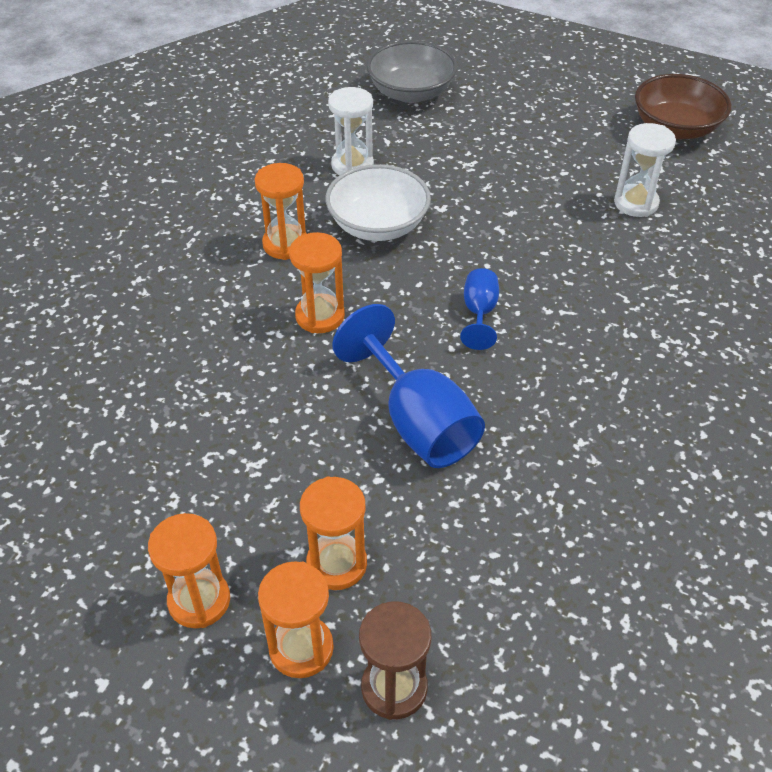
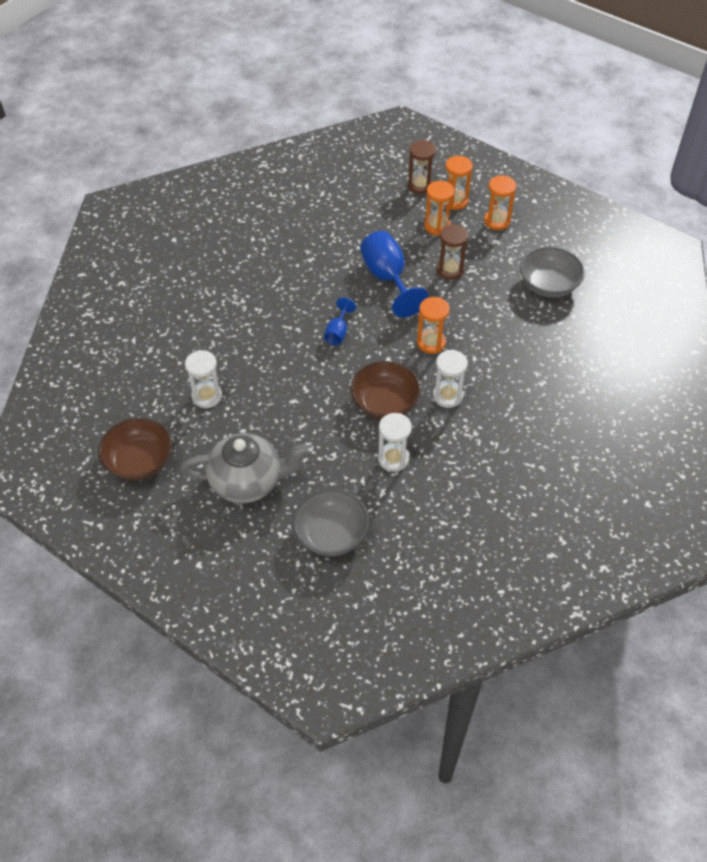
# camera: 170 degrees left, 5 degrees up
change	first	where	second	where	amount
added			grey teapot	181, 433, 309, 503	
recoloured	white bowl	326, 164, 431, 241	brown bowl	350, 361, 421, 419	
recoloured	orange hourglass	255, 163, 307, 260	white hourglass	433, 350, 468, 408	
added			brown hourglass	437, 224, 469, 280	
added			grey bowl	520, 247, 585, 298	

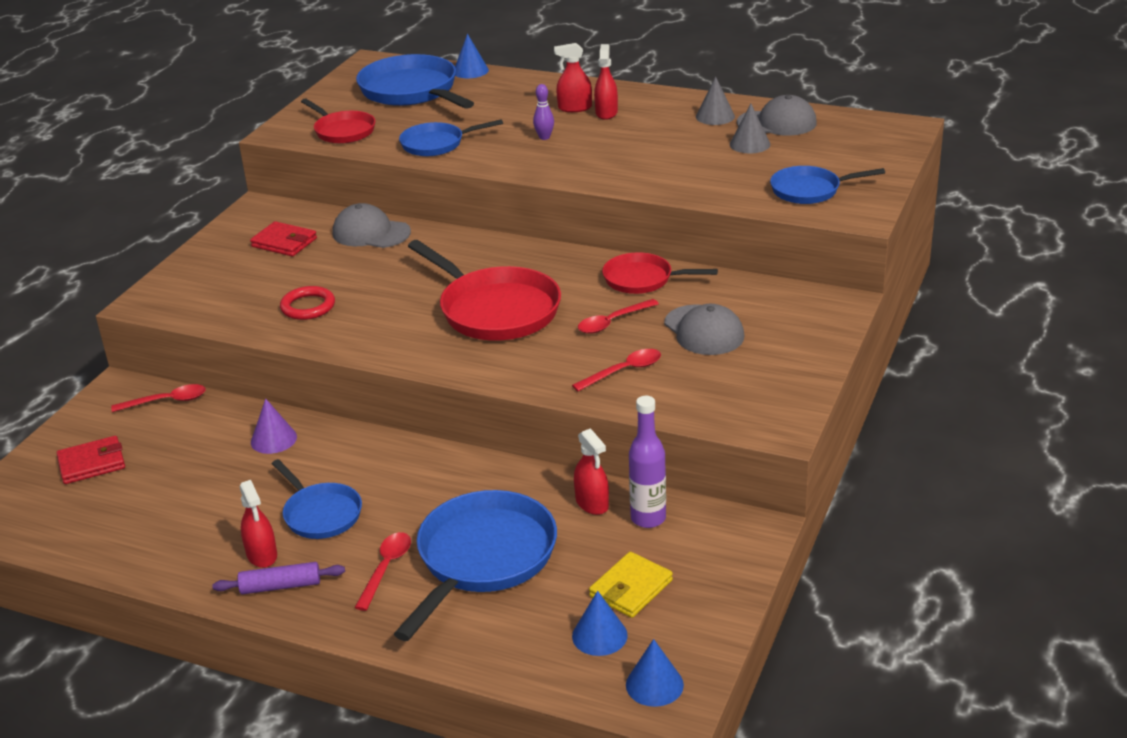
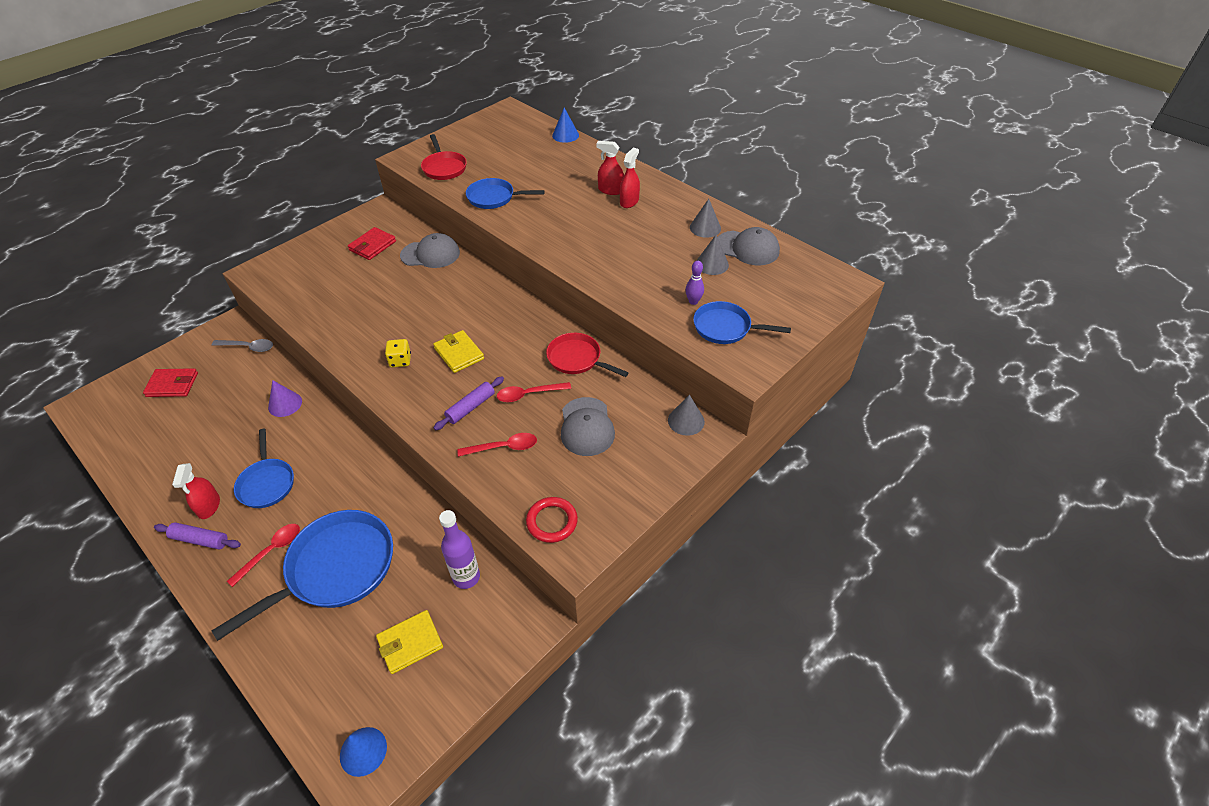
# camera: 20 degrees right, 15 degrees up
change	first	where	second	where	amount
recoloured	red spoon	111, 384, 206, 412	grey spoon	212, 339, 273, 352	
turned	red wallet	250, 221, 317, 256		348, 227, 396, 260	75 degrees clockwise
added			yellow dice	385, 339, 411, 367	
turned	grey cap	333, 203, 411, 248		400, 233, 460, 268	135 degrees clockwise
replaced	red pan	408, 240, 561, 341	yellow wallet	433, 330, 484, 373	
added			purple rolling pin	434, 377, 504, 430	
moved	red ring	280, 286, 335, 320		526, 497, 578, 543	
added			grey cone	668, 394, 705, 436	
moved	purple bowling pin	533, 84, 554, 140		685, 261, 704, 305	
removed	blue pan	356, 54, 474, 109			
removed	blue cone	572, 591, 628, 656			
removed	red spray bottle	574, 428, 609, 515			

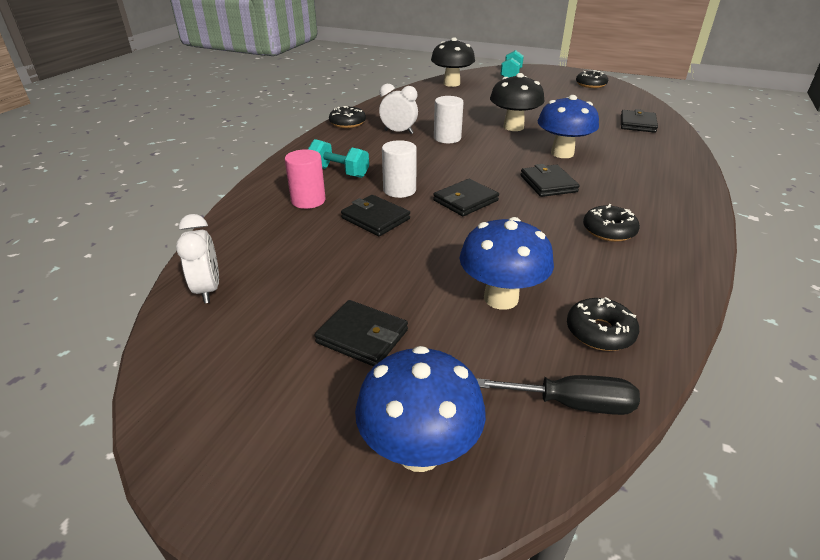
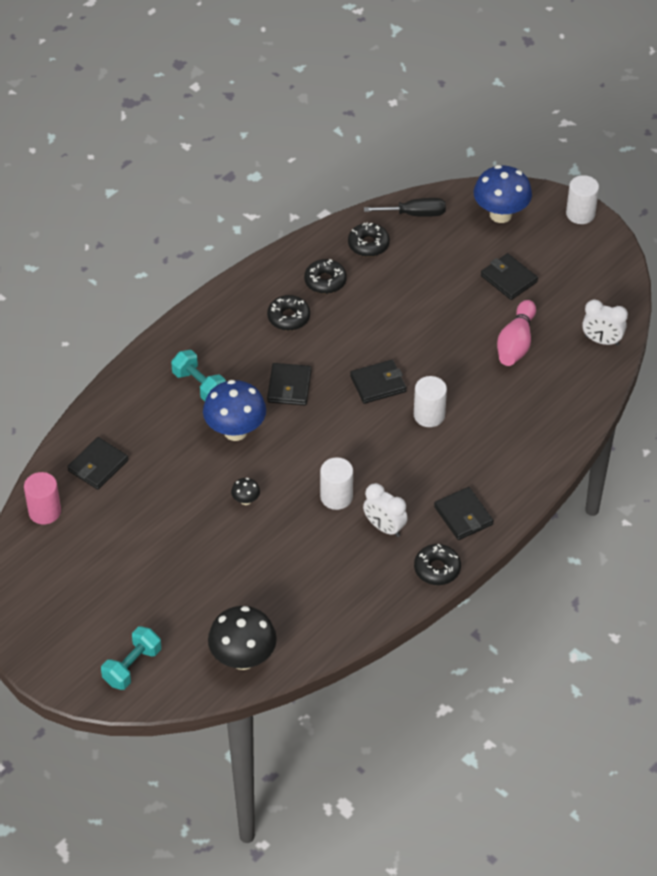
# camera: 160 degrees left, 15 degrees up
change	first	where	second	where	amount
moved	pink cylinder	285, 149, 326, 209		24, 472, 61, 524	
moved	turquoise dumbbell	308, 139, 369, 178		171, 350, 226, 401	
resized	black mushroom	490, 73, 545, 131		231, 478, 260, 505	x0.45
moved	black donut	576, 70, 608, 88		304, 259, 347, 294	
turned	black screwdriver	476, 375, 640, 415		364, 198, 446, 217	150 degrees clockwise
moved	black wallet	341, 195, 410, 236		434, 487, 494, 540	
added			pink bowling pin	497, 300, 536, 366	
added			white cylinder	566, 175, 599, 224	
turned	white clock	176, 214, 219, 303		582, 300, 628, 346	75 degrees counterclockwise
removed	blue mushroom	460, 217, 554, 310			

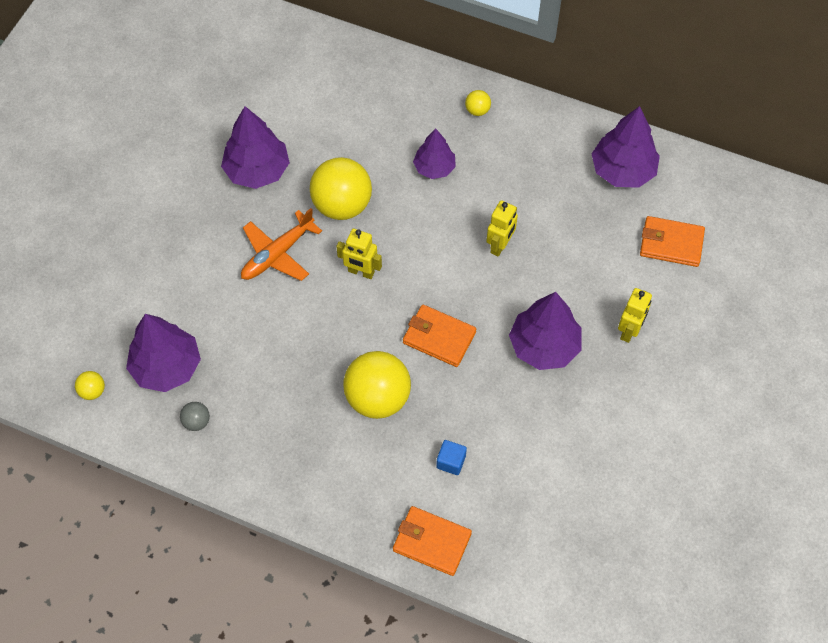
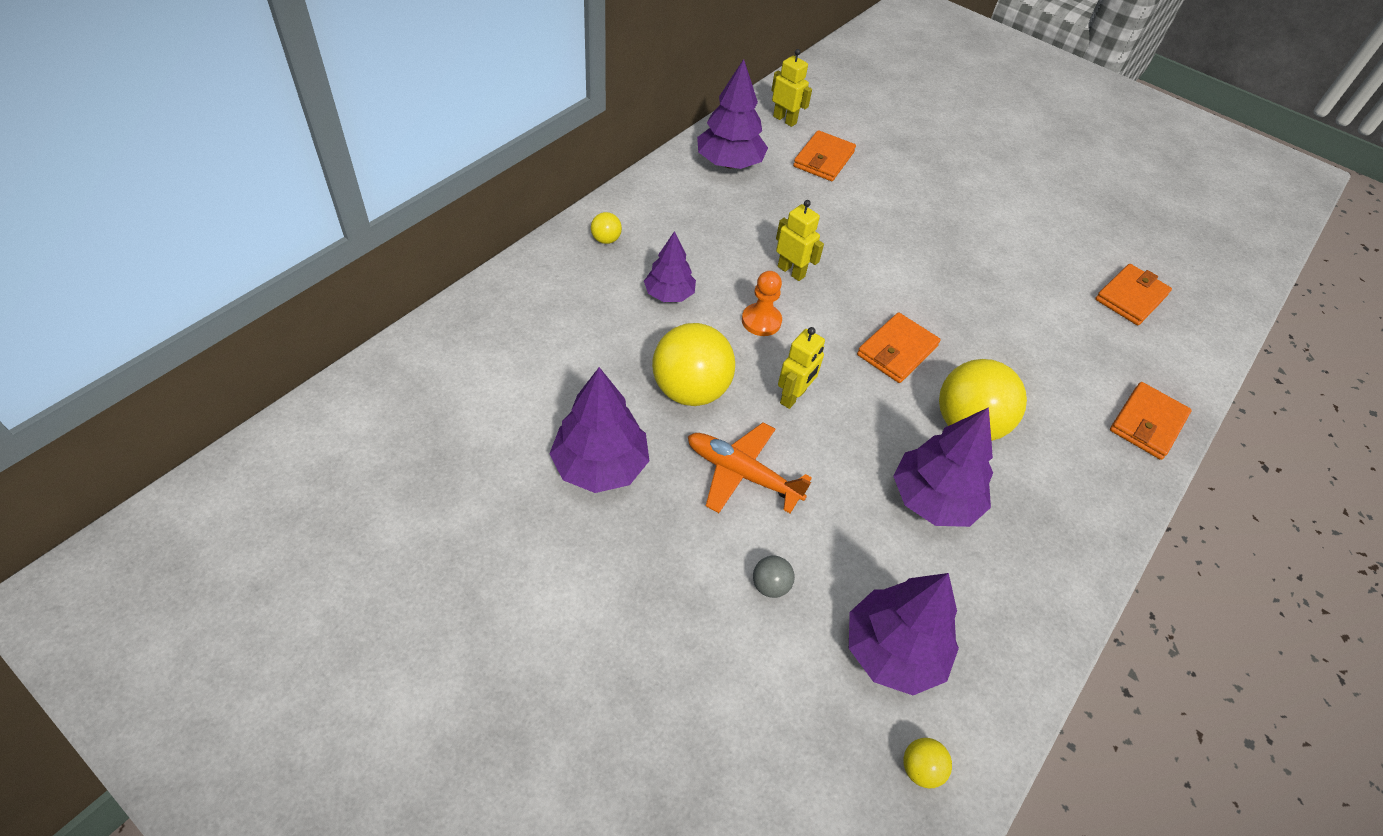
# camera: 80 degrees left, 10 degrees down
change	first	where	second	where	amount
turned	orange plane	241, 208, 322, 281		688, 423, 812, 513	150 degrees clockwise
added			orange pawn	742, 271, 782, 336	
moved	grey ball	180, 402, 210, 431		753, 556, 795, 598	
moved	yellow robot	618, 288, 652, 343		771, 49, 812, 127	
moved	purple tree	509, 292, 581, 370		893, 407, 993, 527	
added			orange wallet	1095, 264, 1172, 325	
removed	blue cube	436, 440, 467, 475			

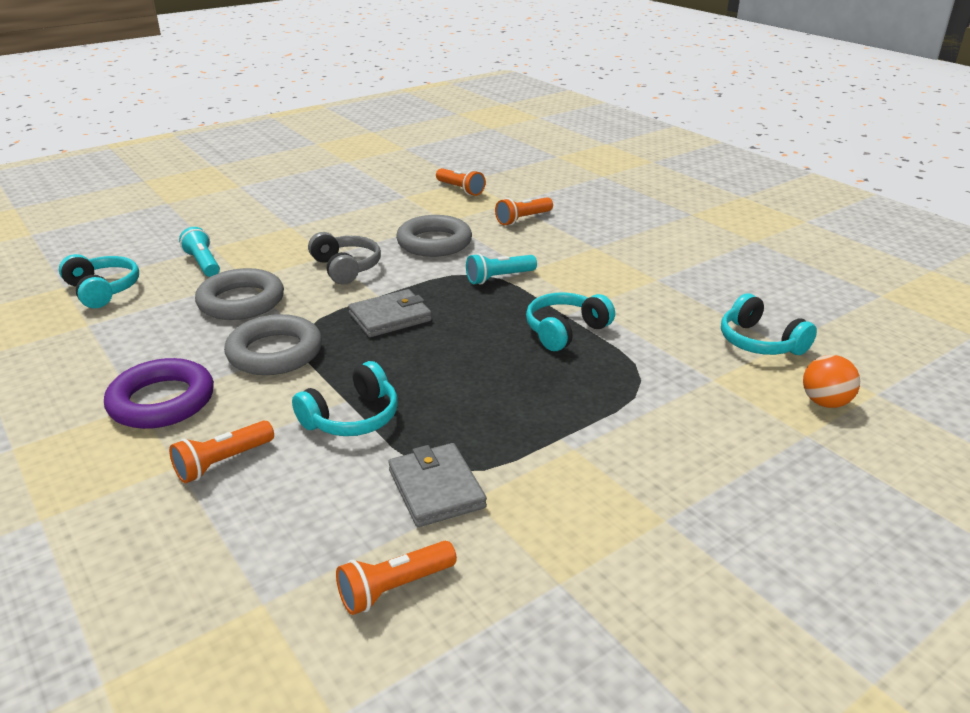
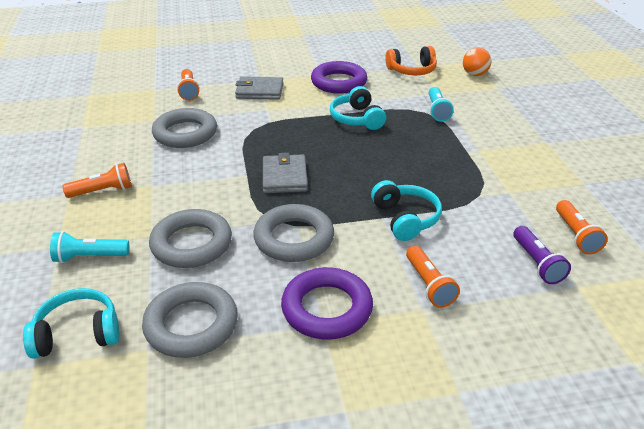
# camera: 65 degrees left, 5 degrees up
change	first	where	second	where	amount
moved	orange flashlight	436, 168, 486, 196		62, 163, 132, 198	
added			grey ring	142, 282, 238, 358	
moved	grey wallet	388, 443, 487, 527		235, 76, 283, 100	
added			purple ring	311, 61, 367, 94	
recoloured	turquoise headphones	721, 293, 817, 355	orange headphones	385, 46, 437, 75	
moved	turquoise flashlight	466, 253, 537, 285		429, 87, 454, 122	
added			purple flashlight	513, 226, 571, 284	
removed	grey headphones	308, 232, 381, 285			

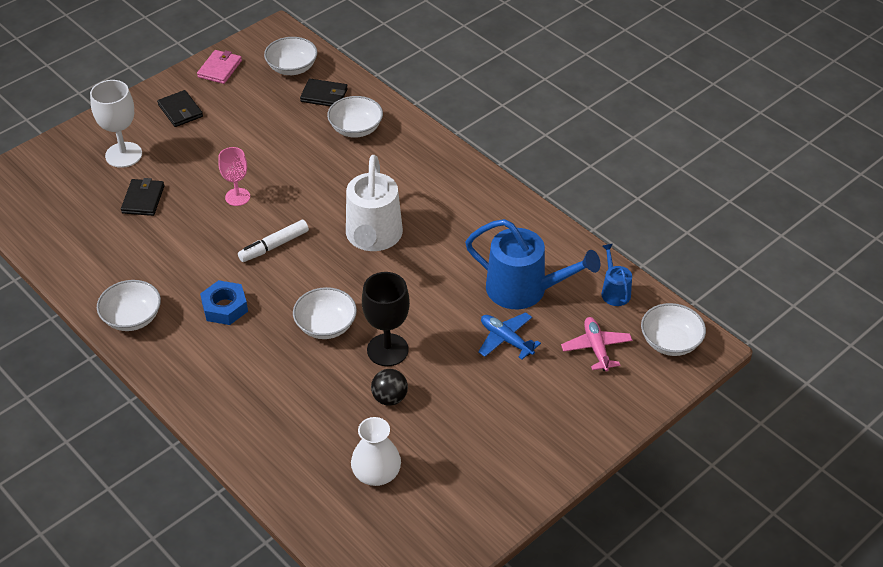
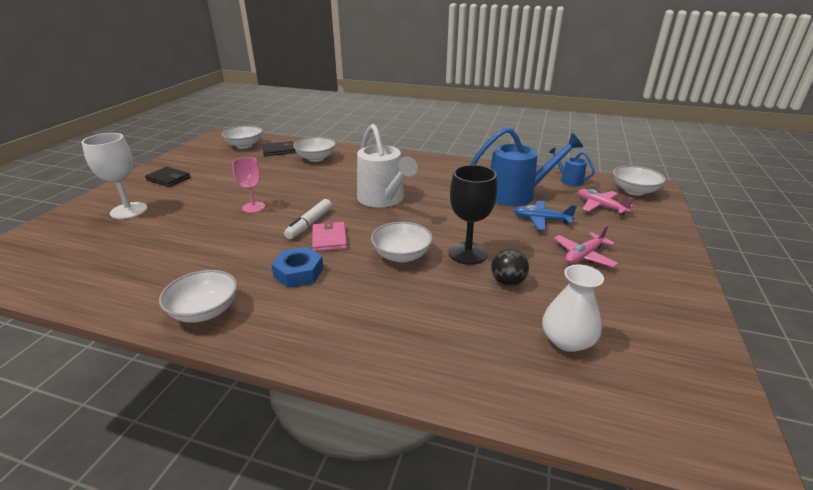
# camera: 30 degrees left, 15 degrees down
change	first	where	second	where	amount
moved	pink wallet	197, 50, 242, 84		312, 221, 347, 252	
added			pink plane	554, 225, 619, 267	
removed	black wallet	121, 178, 164, 216			

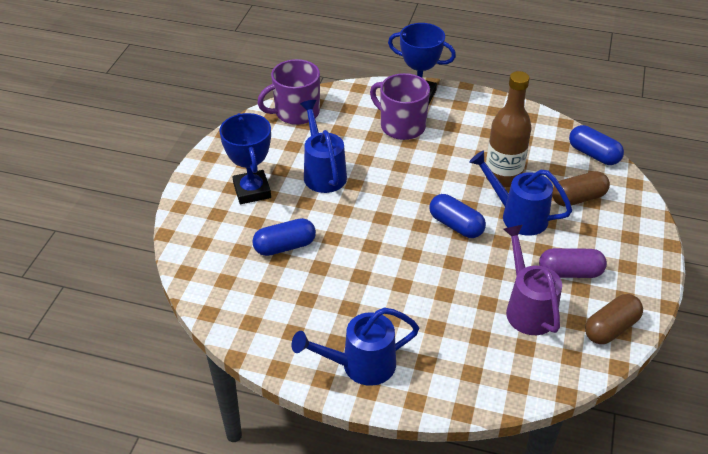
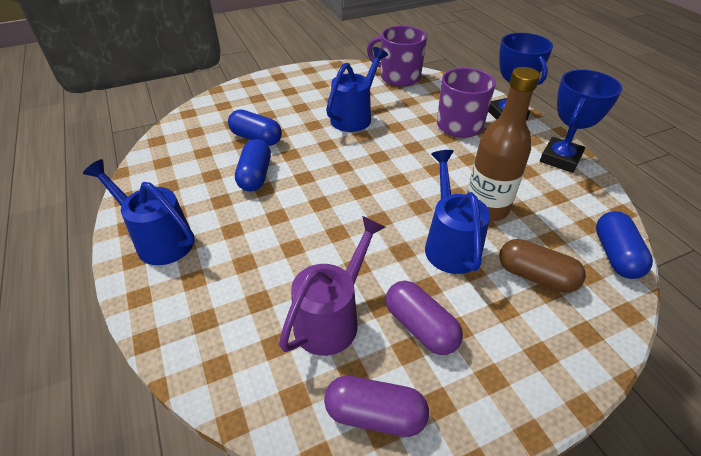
# camera: 50 degrees right, 0 degrees up
change	first	where	second	where	amount
moved	blue capsule	429, 194, 486, 238		235, 139, 271, 192	
recoloured	brown capsule	585, 294, 643, 344	purple capsule	324, 376, 429, 437	
moved	blue trophy	219, 113, 271, 204		540, 70, 622, 173	

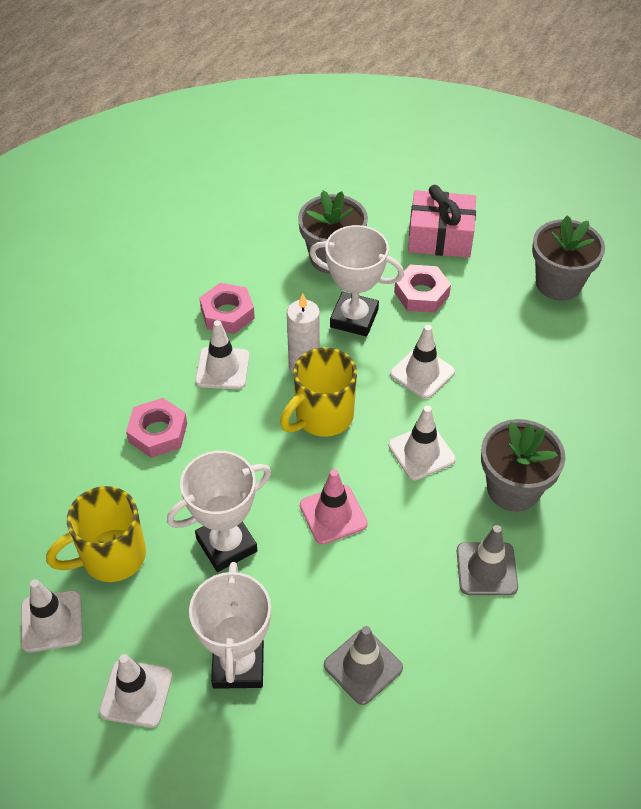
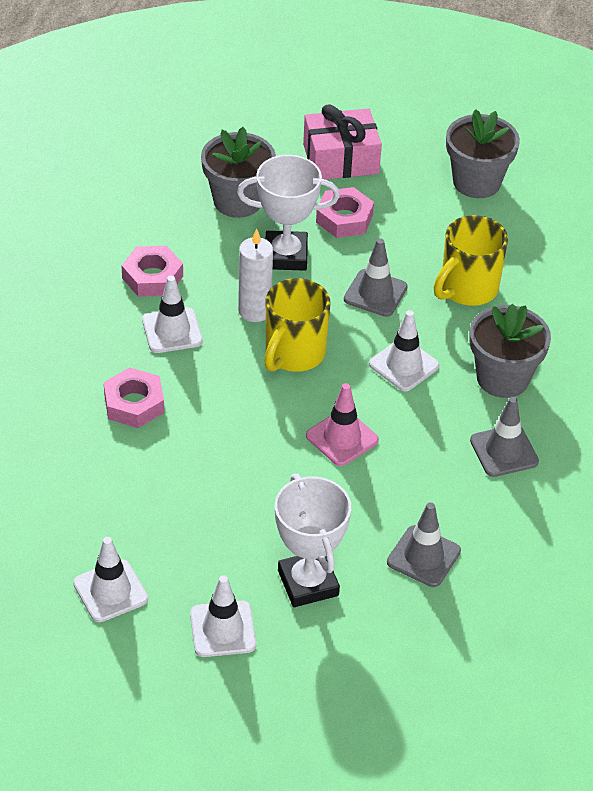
# camera: 20 degrees left, 5 degrees down
change	first	where	second	where	amount
recoloured	white traffic cone	390, 325, 455, 399	grey traffic cone	344, 238, 408, 317	
moved	yellow mug	46, 486, 146, 582		434, 215, 508, 306	
removed	white trophy	167, 451, 271, 572			

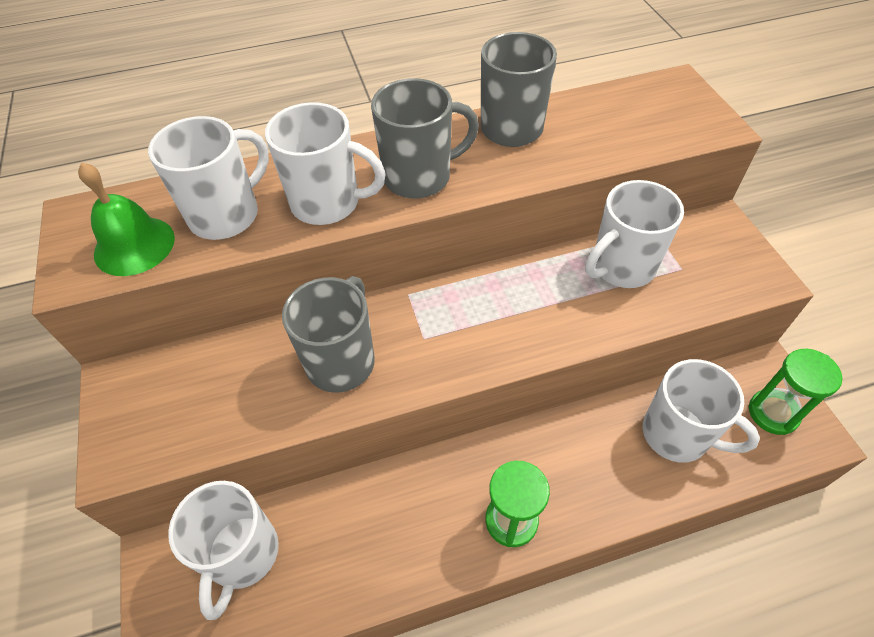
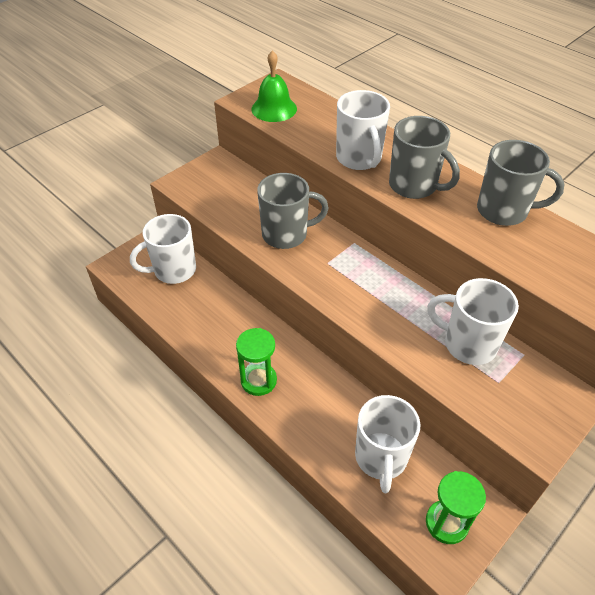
# camera: 60 degrees right, 5 degrees down
change	first	where	second	where	amount
removed	white mug	148, 116, 269, 240			

